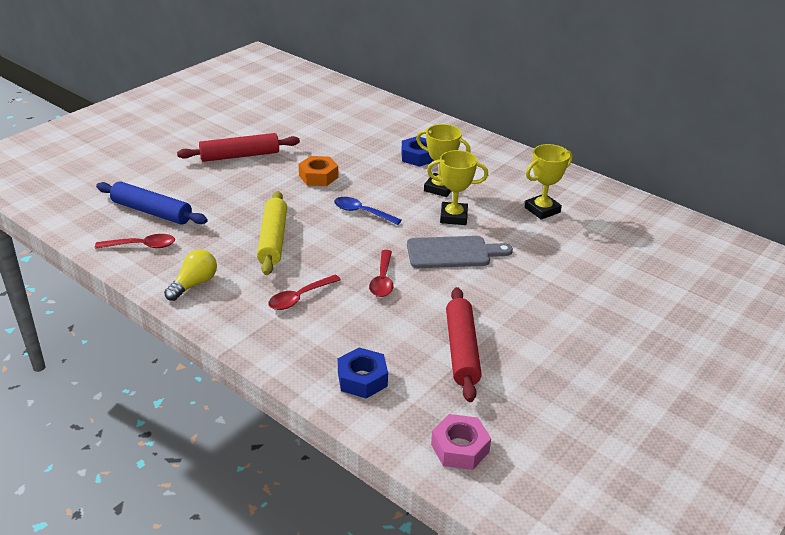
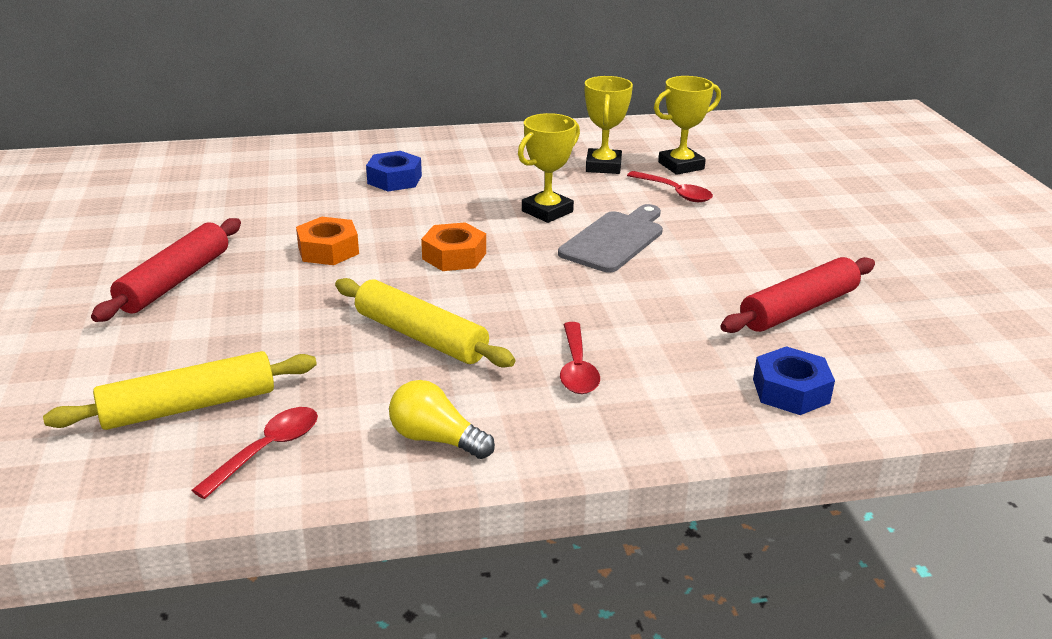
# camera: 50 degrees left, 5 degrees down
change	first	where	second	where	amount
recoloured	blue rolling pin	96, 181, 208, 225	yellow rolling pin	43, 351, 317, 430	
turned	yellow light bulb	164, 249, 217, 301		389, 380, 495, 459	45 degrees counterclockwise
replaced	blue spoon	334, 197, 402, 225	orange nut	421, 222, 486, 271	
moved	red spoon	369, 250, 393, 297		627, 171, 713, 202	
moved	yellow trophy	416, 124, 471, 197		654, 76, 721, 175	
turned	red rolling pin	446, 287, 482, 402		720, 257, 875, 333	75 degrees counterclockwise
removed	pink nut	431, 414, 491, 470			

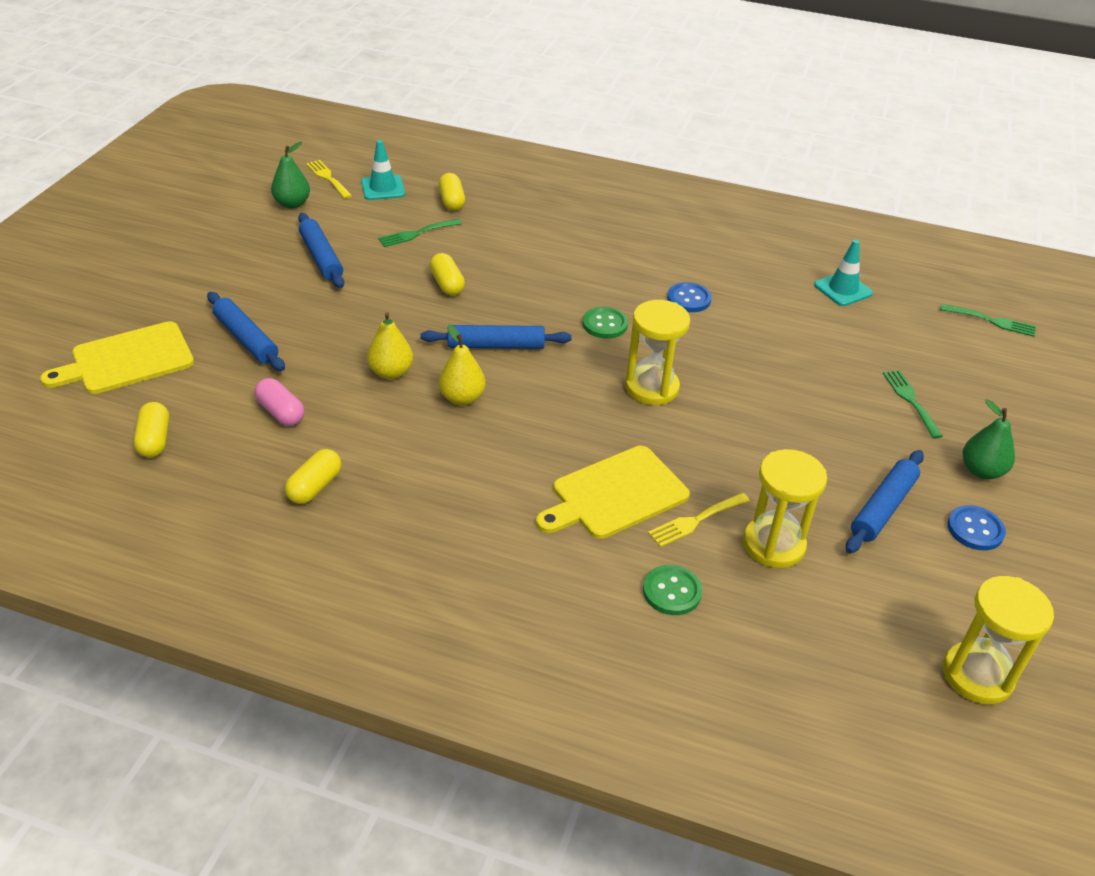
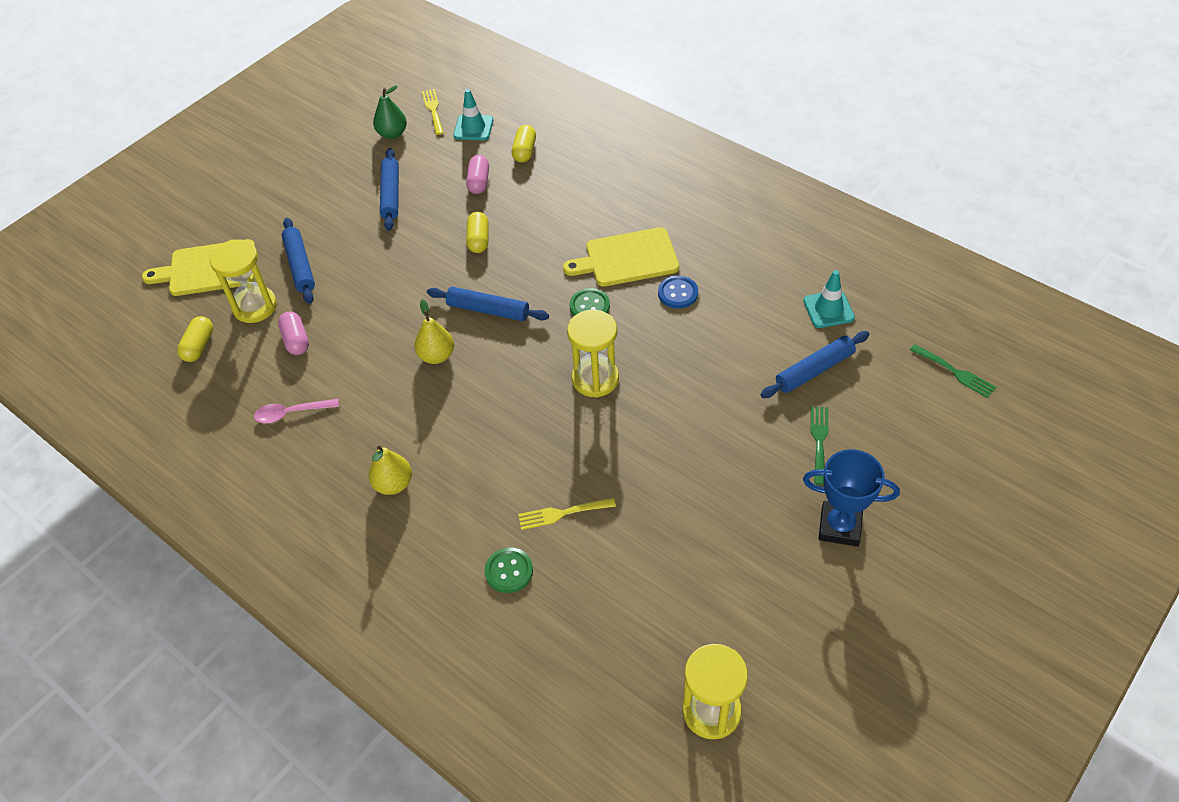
# camera: 25 degrees right, 10 degrees up
change	first	where	second	where	amount
moved	yellow hourglass	743, 449, 827, 568		210, 239, 277, 323	
replaced	yellow capsule	285, 449, 341, 504	pink spoon	254, 399, 339, 423	
moved	yellow pear	367, 312, 413, 379		368, 446, 412, 495	
replaced	green fork	378, 219, 462, 247	pink capsule	466, 155, 489, 194	
moved	yellow cutting board	536, 446, 690, 539		563, 227, 679, 286	
moved	blue rolling pin	846, 450, 924, 553		761, 331, 870, 398	
replaced	green pear	963, 399, 1015, 479	blue trophy	803, 449, 900, 547	
removed	blue button	947, 505, 1006, 550			

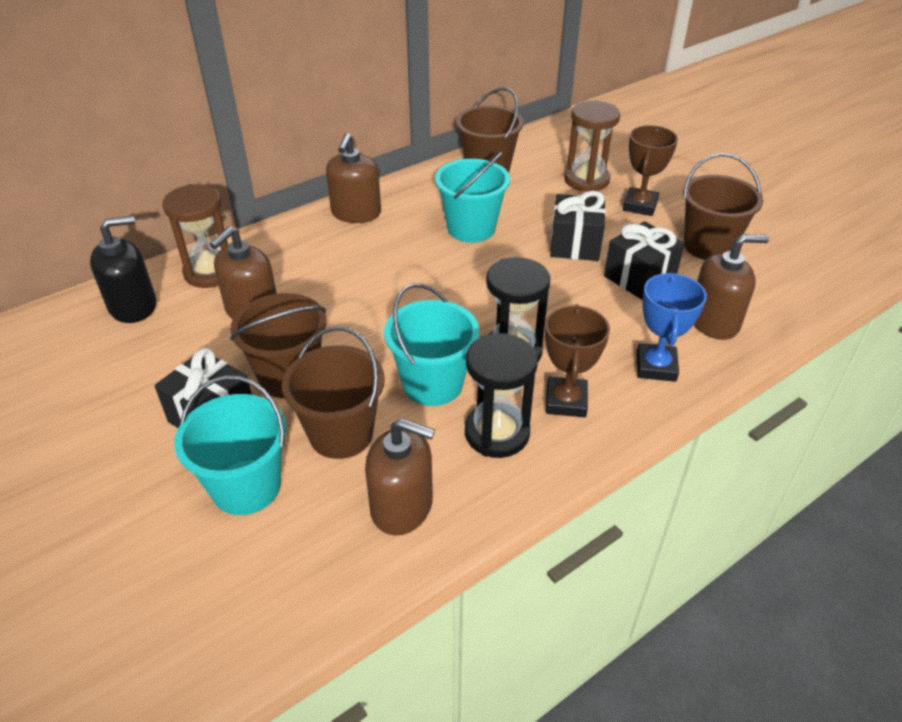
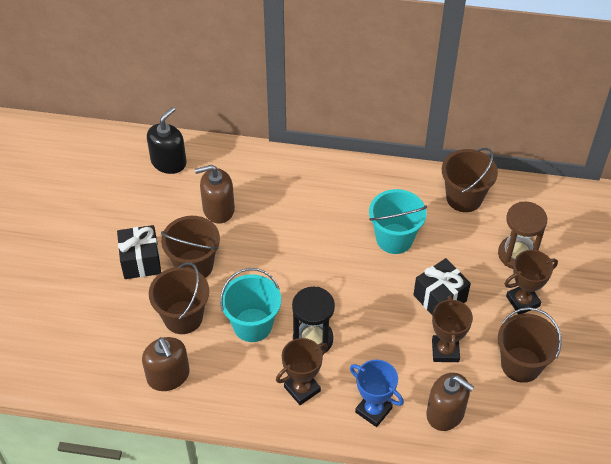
# camera: 45 degrees right, 10 degrees up
change	first	where	second	where	amount
turned	black soap dispenser	90, 216, 156, 323		147, 107, 187, 174	75 degrees counterclockwise
turned	blue trophy	637, 273, 707, 382		350, 360, 404, 427	75 degrees clockwise
replaced	black gift	604, 221, 685, 300	brown trophy	432, 296, 473, 362	
removed	brown hourglass	162, 184, 228, 288			
removed	turquoise bucket	174, 375, 286, 515			
removed	brown soap dispenser	326, 133, 381, 223			
removed	black hourglass	465, 333, 538, 458			

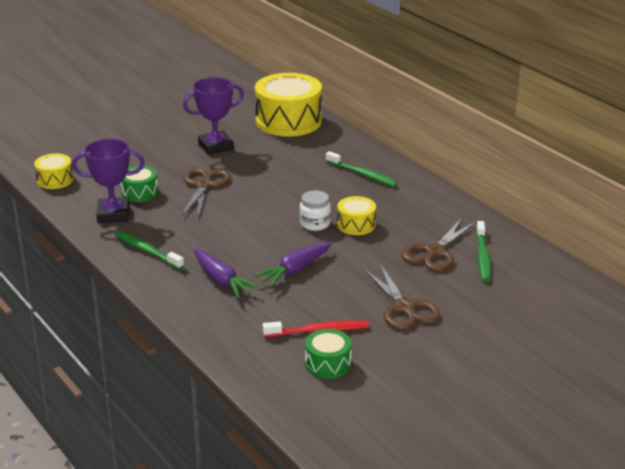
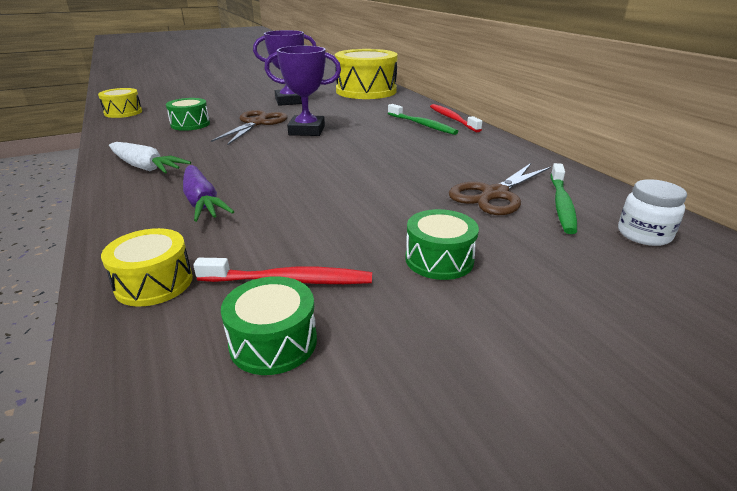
# camera: 10 degrees right, 0 degrees up
change	first	where	second	where	amount
moved	yellow drum	337, 196, 376, 235		101, 228, 193, 307	
replaced	green toothbrush	114, 230, 184, 269	white carrot	109, 142, 191, 174	
moved	purple trophy	72, 139, 145, 223		265, 46, 341, 136	
replaced	brown scissors	364, 264, 441, 330	green drum	405, 209, 479, 280	
added			red toothbrush	430, 104, 482, 132	
moved	white jar	300, 190, 331, 231		618, 179, 687, 246	
removed	purple carrot	253, 242, 332, 287			

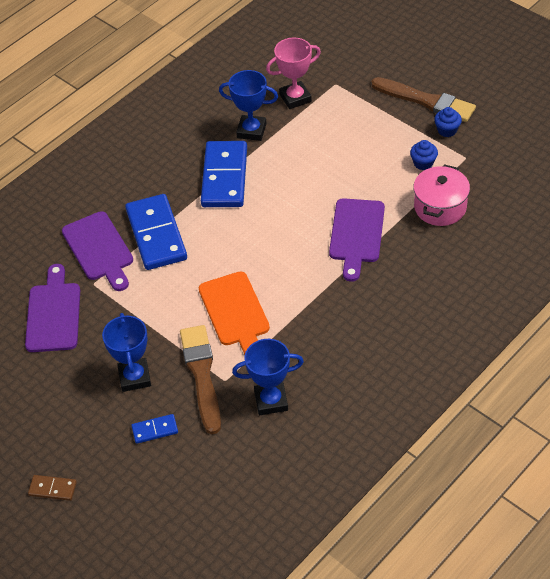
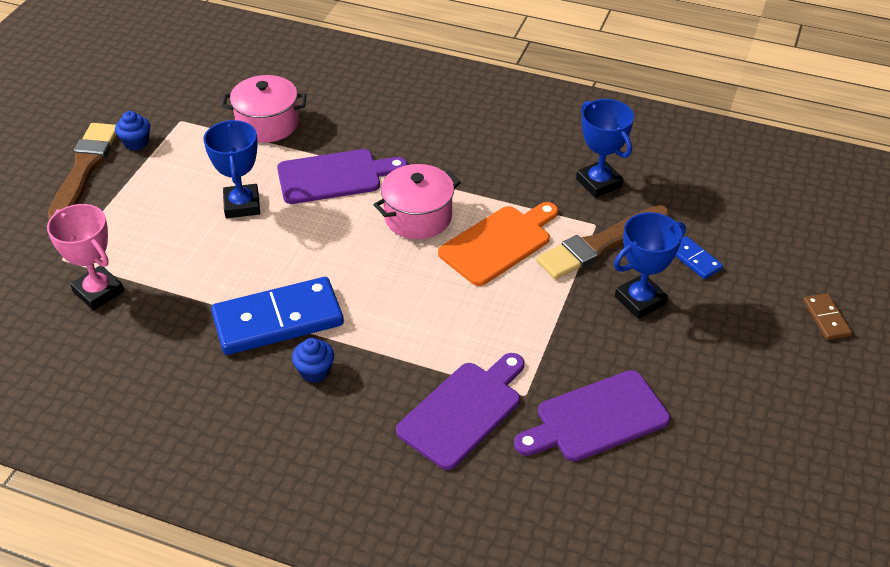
# camera: 115 degrees left, 5 degrees down
change	first	where	second	where	amount
moved	blue trophy	219, 70, 278, 141		203, 120, 260, 218	
moved	blue cupcake	410, 140, 438, 170		292, 338, 334, 383	
added			pink pot	373, 164, 461, 239	
removed	blue domino	125, 194, 187, 270			

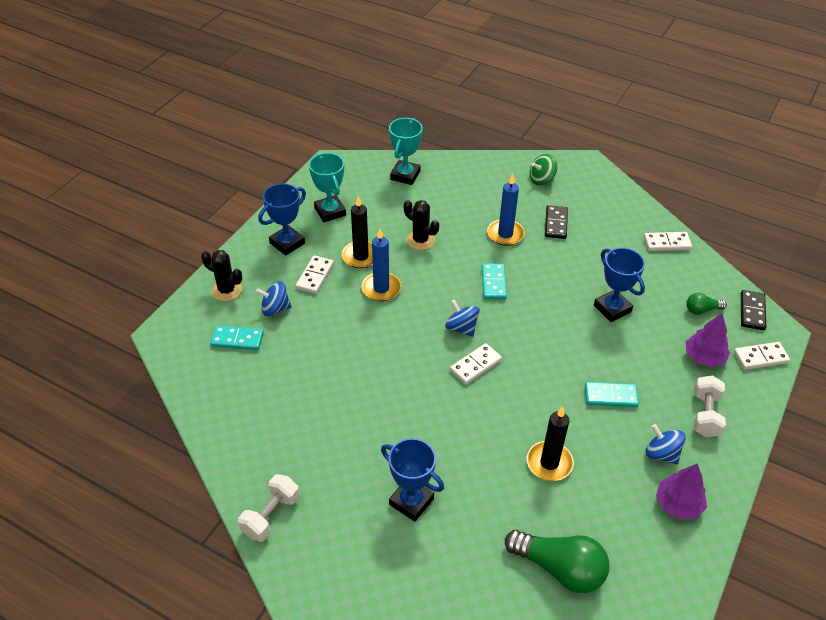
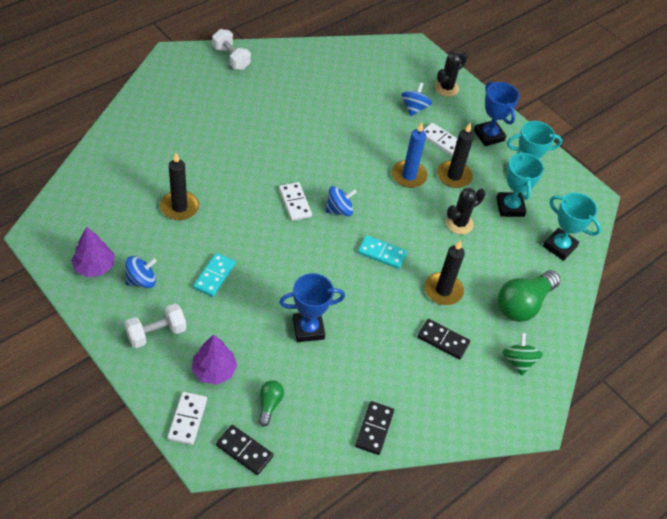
# camera: 105 degrees right, 5 degrees up
change	first	where	second	where	amount
turned	white dumbbell	694, 375, 726, 437		125, 304, 186, 348	60 degrees counterclockwise
recoloured	white domino	644, 232, 692, 251	black domino	355, 401, 394, 455	
recoloured	blue candle	487, 174, 525, 246	black candle	424, 240, 465, 305	
added			turquoise trophy	496, 151, 544, 217	
moved	green light bulb	505, 530, 610, 593		498, 270, 560, 322	
removed	turquoise domino	210, 325, 264, 350			
removed	blue trophy	381, 438, 444, 522			

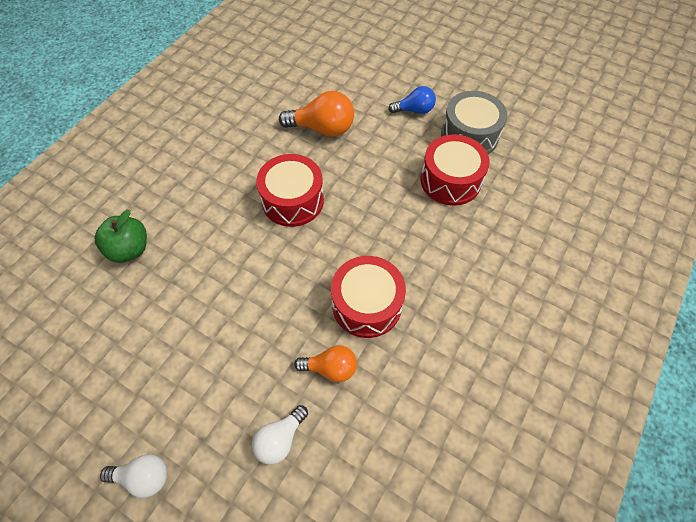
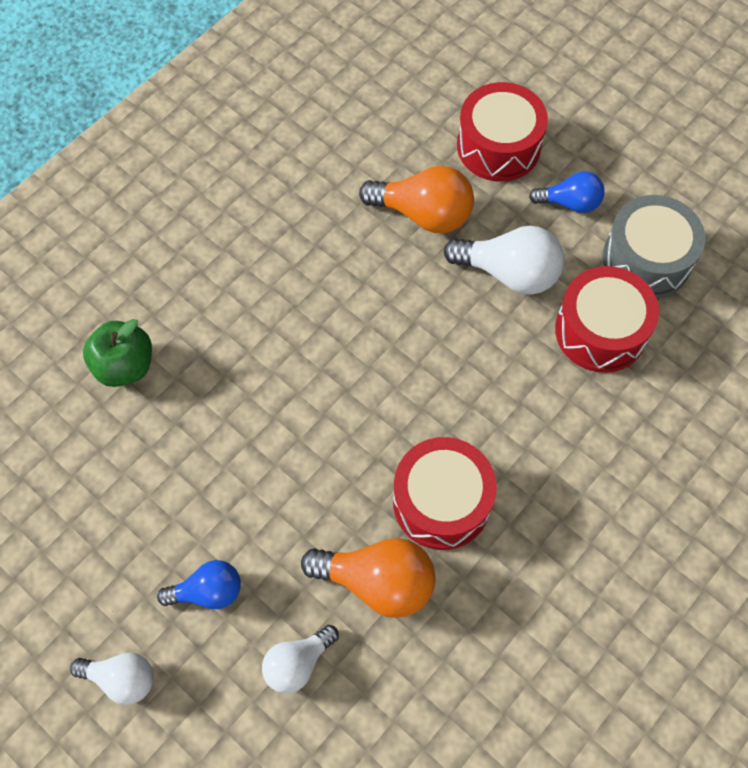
# camera: 10 degrees right, 5 degrees up
change	first	where	second	where	amount
added			blue light bulb	157, 560, 241, 609	
resized	orange light bulb	294, 346, 357, 382		301, 538, 436, 618	x1.60
added			white light bulb	444, 226, 564, 295	
moved	red drum	256, 154, 324, 227		457, 82, 548, 182	

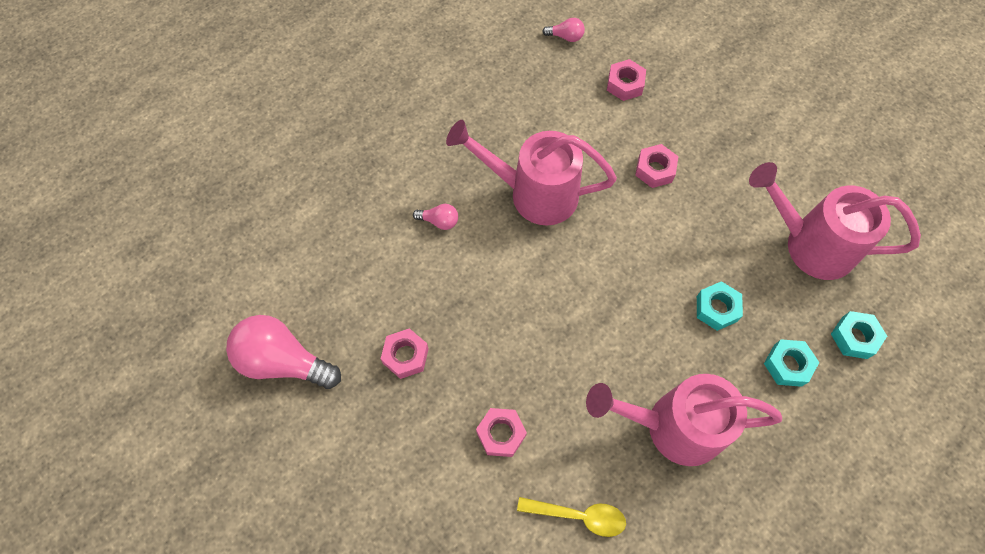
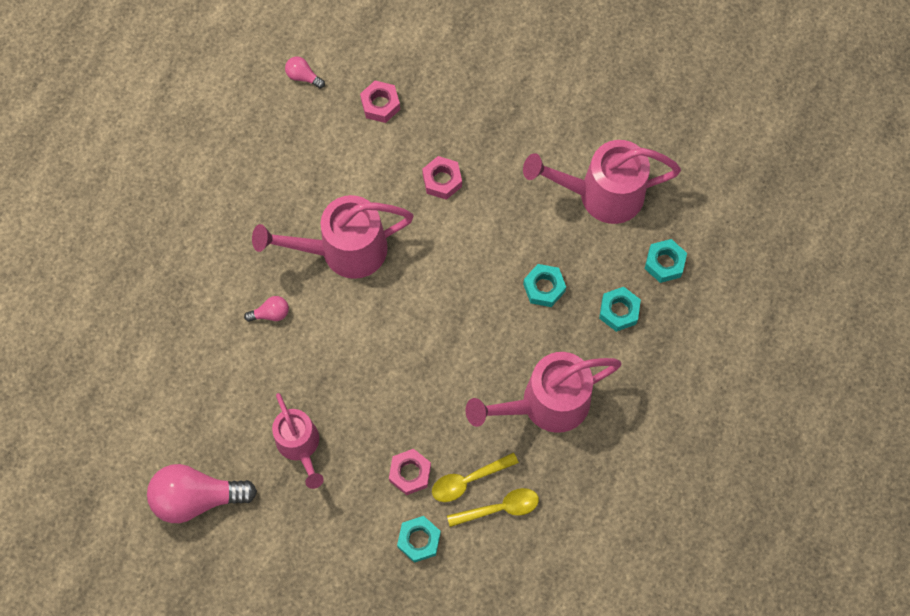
# camera: 25 degrees left, 5 degrees up
change	first	where	second	where	amount
replaced	pink nut	381, 328, 429, 379	pink watering can	272, 393, 324, 489	
turned	pink light bulb	542, 18, 585, 42		285, 56, 325, 89	135 degrees counterclockwise
added			turquoise nut	397, 516, 441, 563	
added			yellow spoon	432, 452, 519, 502	

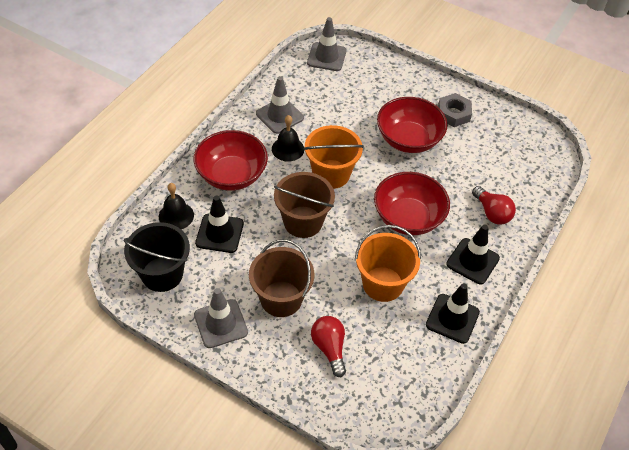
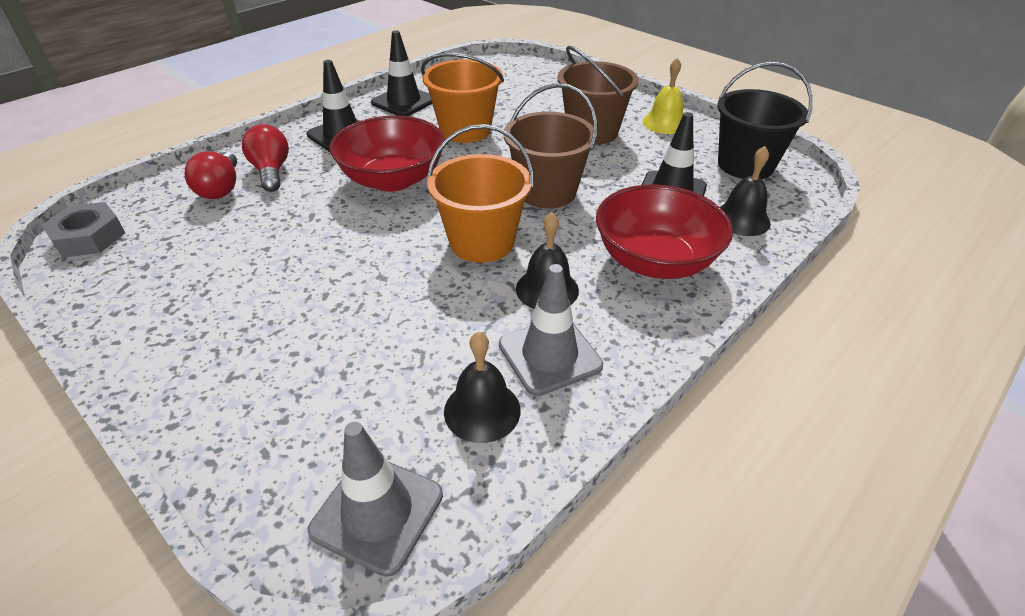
# camera: 165 degrees left, 10 degrees down
change	first	where	second	where	amount
moved	grey nut	438, 93, 472, 127		42, 202, 125, 258	
moved	red light bulb	311, 316, 346, 377		185, 151, 237, 199	
added			black bell	444, 332, 521, 443	
replaced	grey traffic cone	194, 288, 248, 348	yellow bell	643, 58, 683, 134	
removed	red bowl	377, 97, 447, 153			

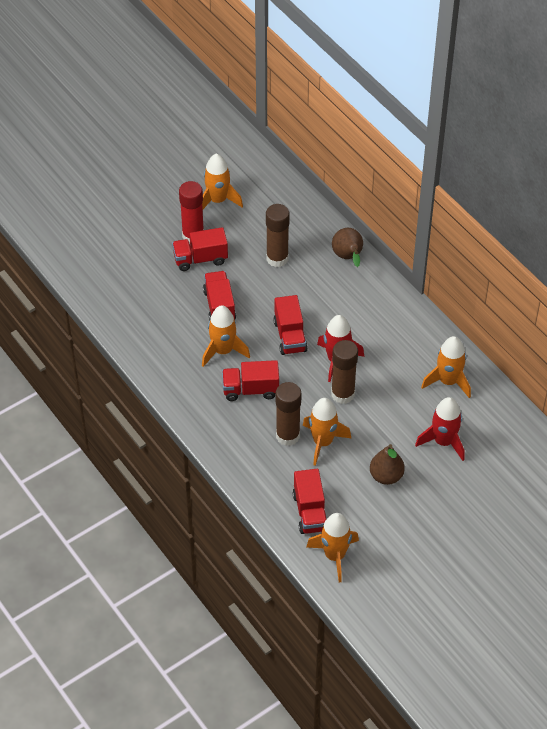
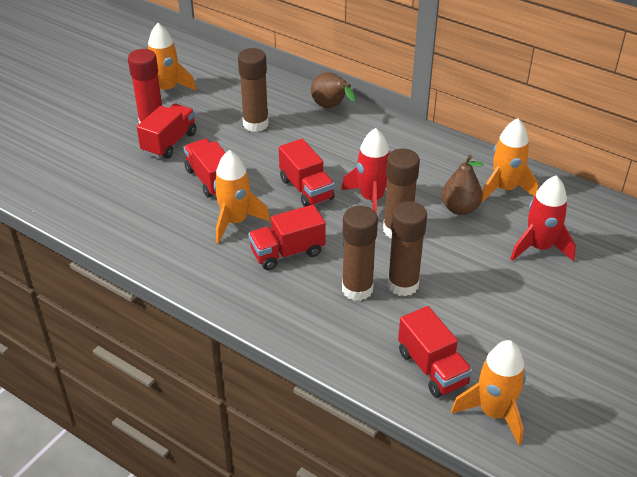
# camera: 20 degrees left, 10 degrees down
change	first	where	second	where	amount
turned	red truck	172, 227, 228, 271		137, 103, 197, 159	150 degrees clockwise
replaced	orange rocket	303, 398, 351, 466	brown glue stick	388, 201, 427, 296	
moved	brown pear	370, 444, 405, 485		441, 155, 484, 215	

